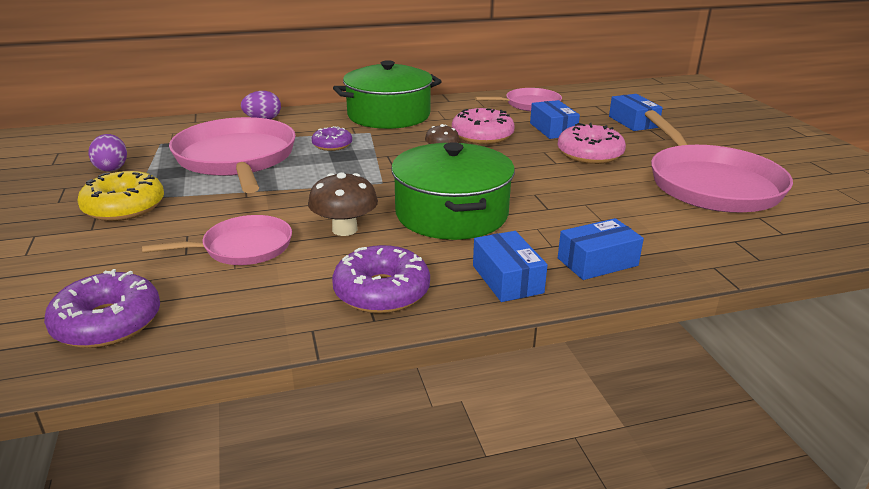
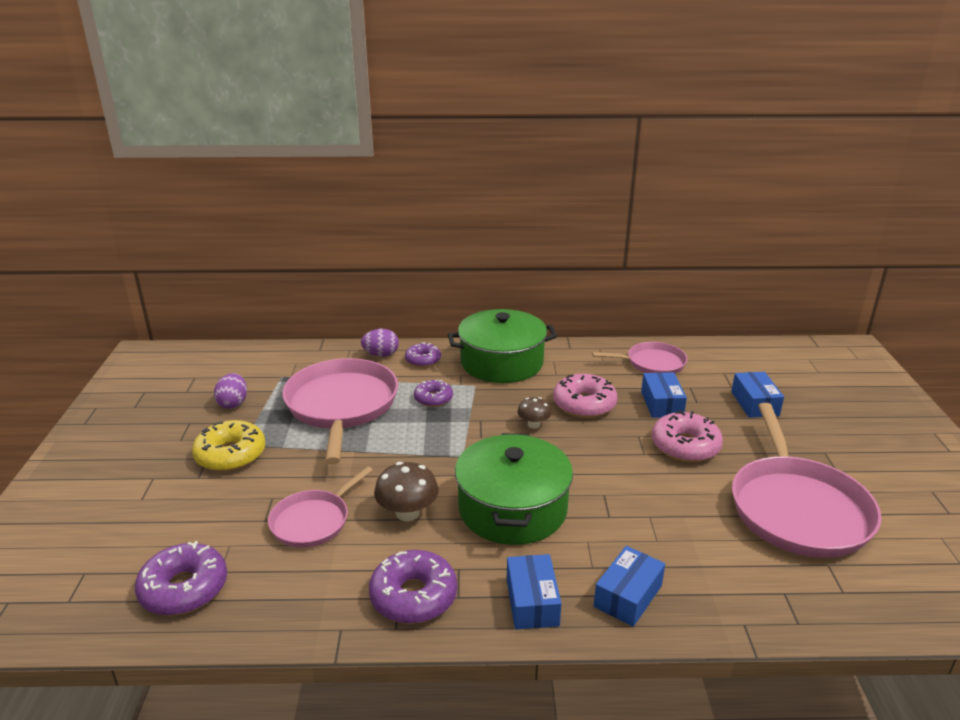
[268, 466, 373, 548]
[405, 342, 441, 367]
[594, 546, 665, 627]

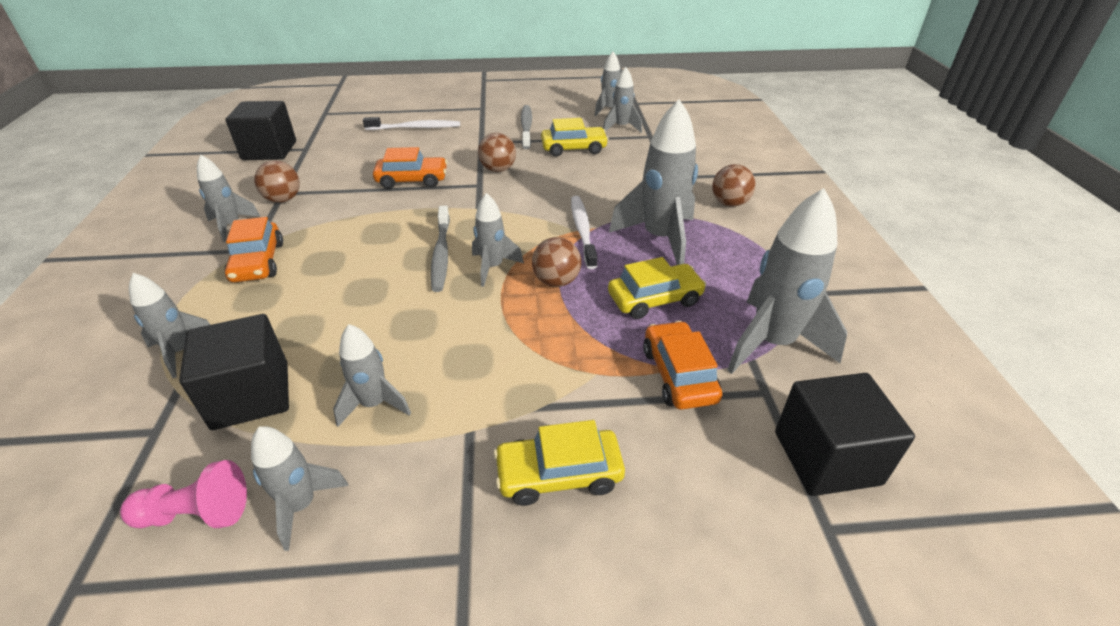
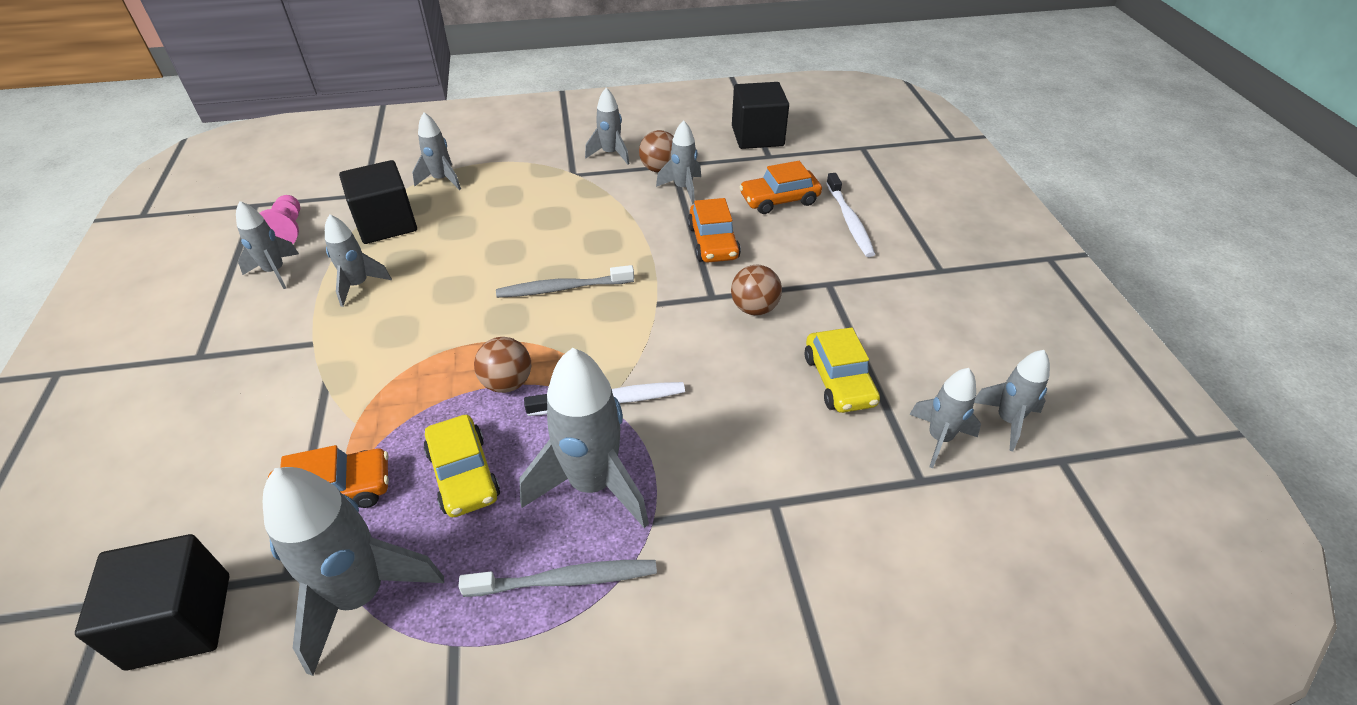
[458, 560, 657, 597]
[656, 120, 701, 204]
[739, 161, 822, 214]
[493, 420, 625, 506] (first image)
[712, 164, 755, 207] (first image)

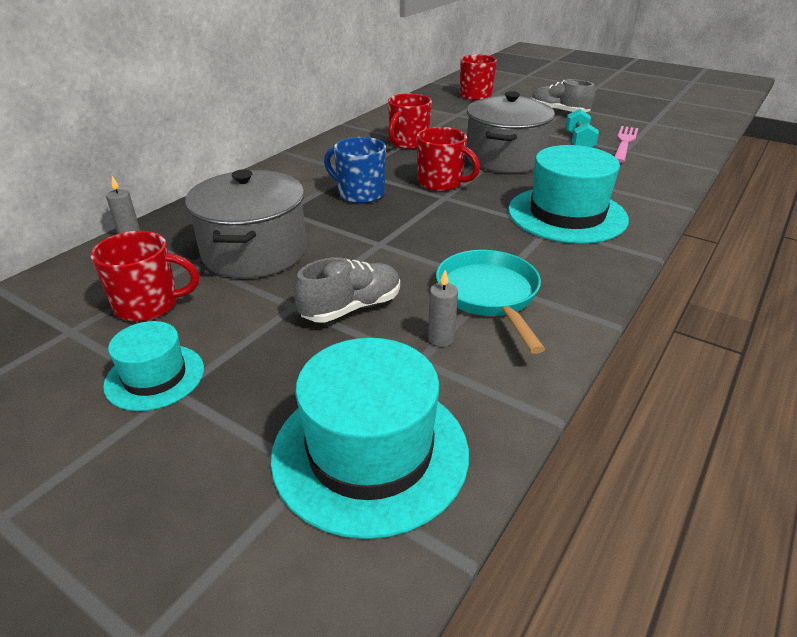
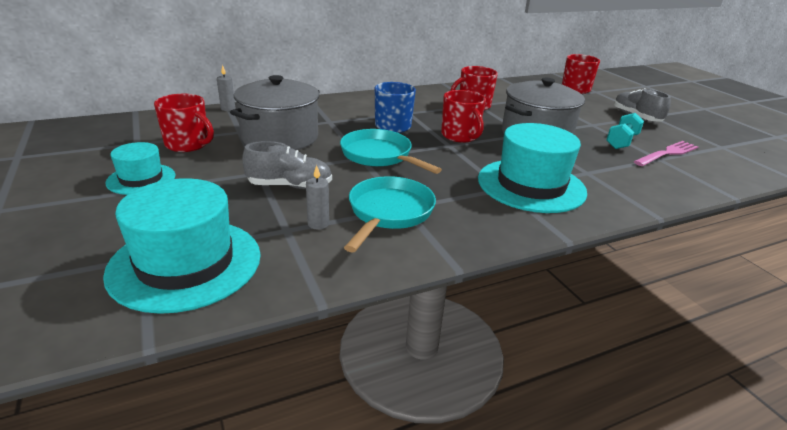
[340, 129, 442, 174]

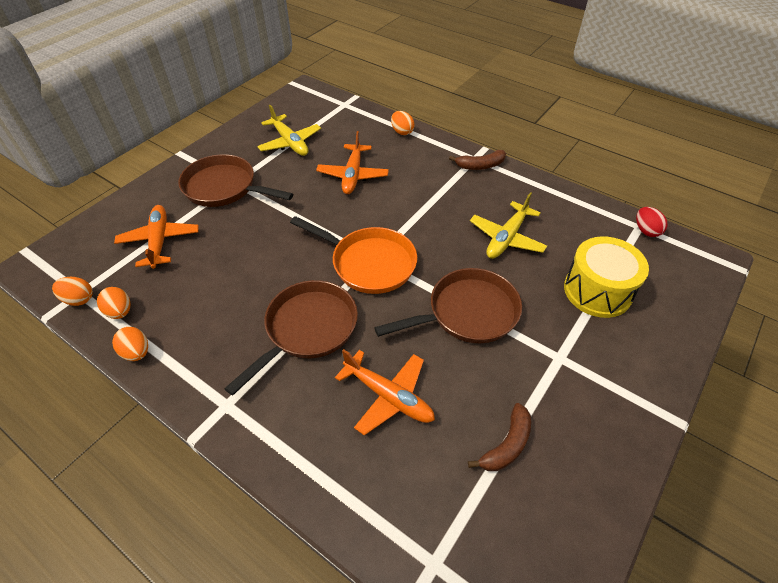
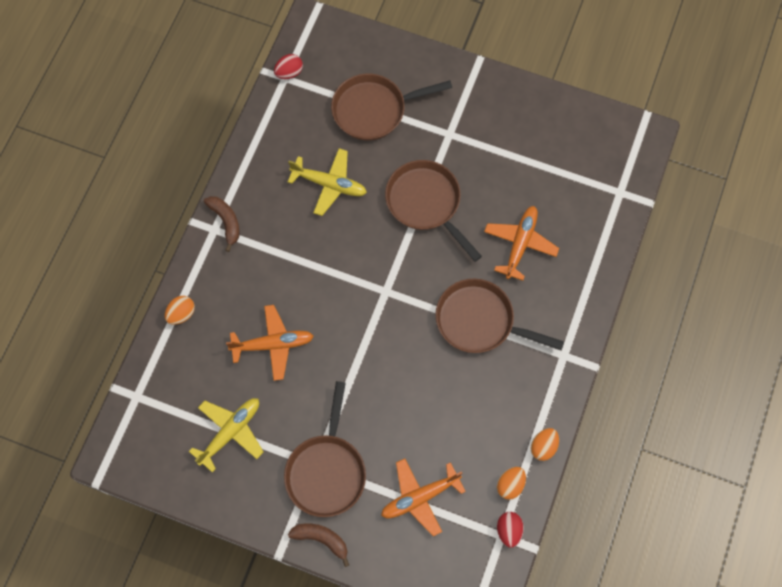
[288, 523, 349, 567]
[331, 74, 452, 141]
[497, 512, 524, 548]
[290, 216, 417, 294] (first image)

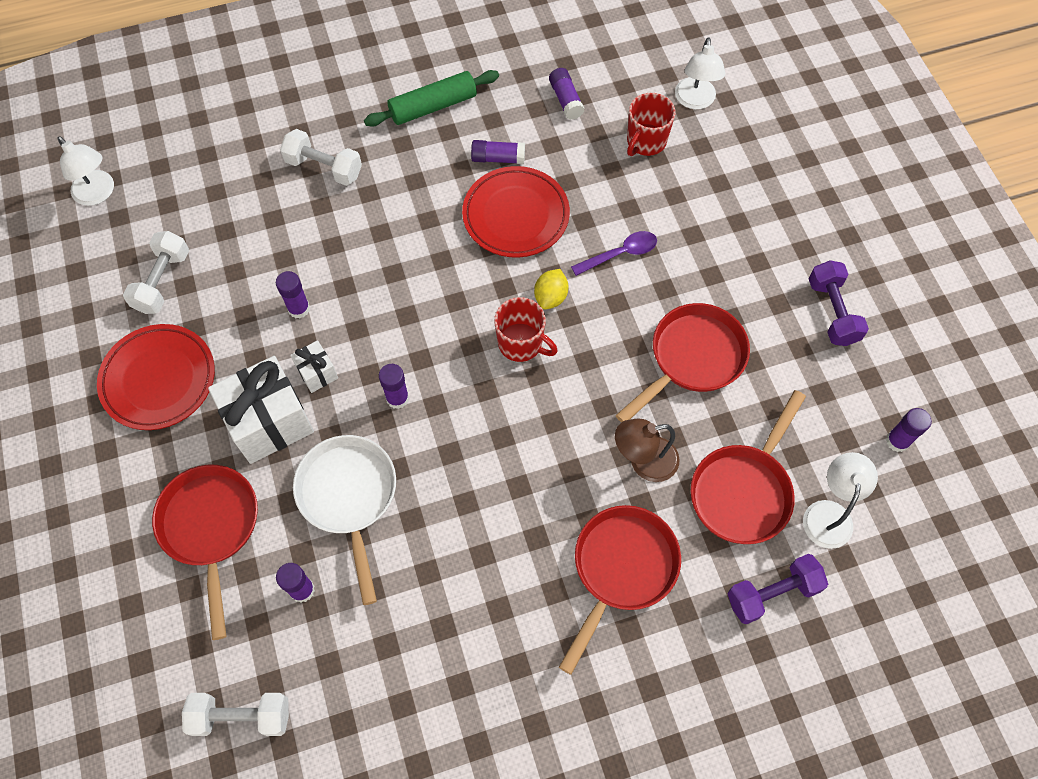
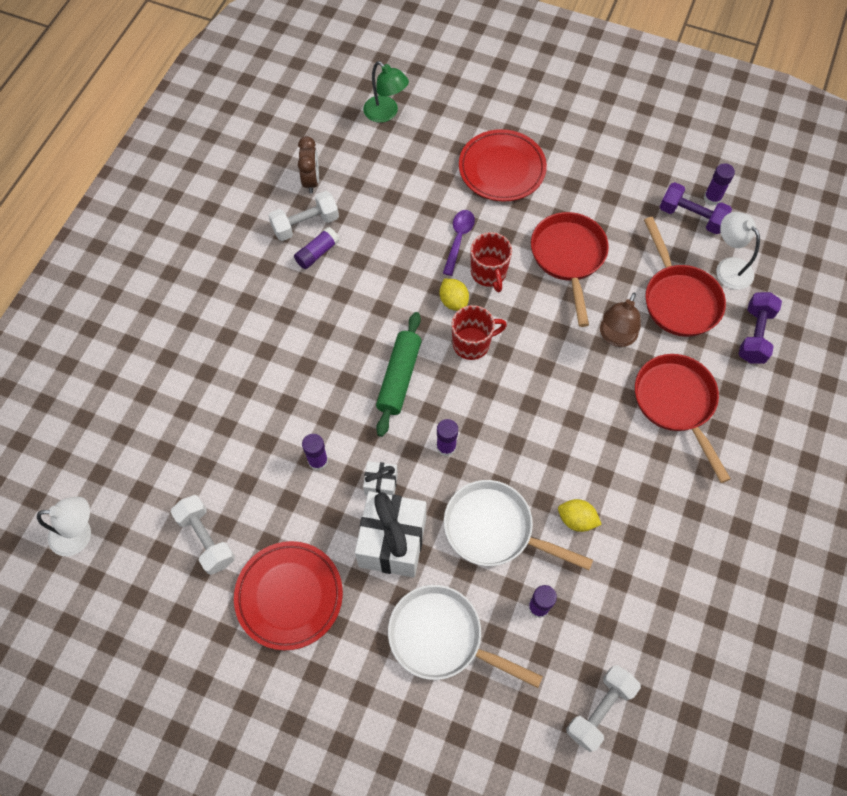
[268, 191, 339, 241]
[298, 136, 319, 194]
[363, 61, 409, 123]
[376, 312, 421, 437]
[388, 585, 543, 688]
[459, 129, 547, 202]
[471, 232, 512, 292]
[558, 499, 602, 532]
[660, 182, 732, 234]

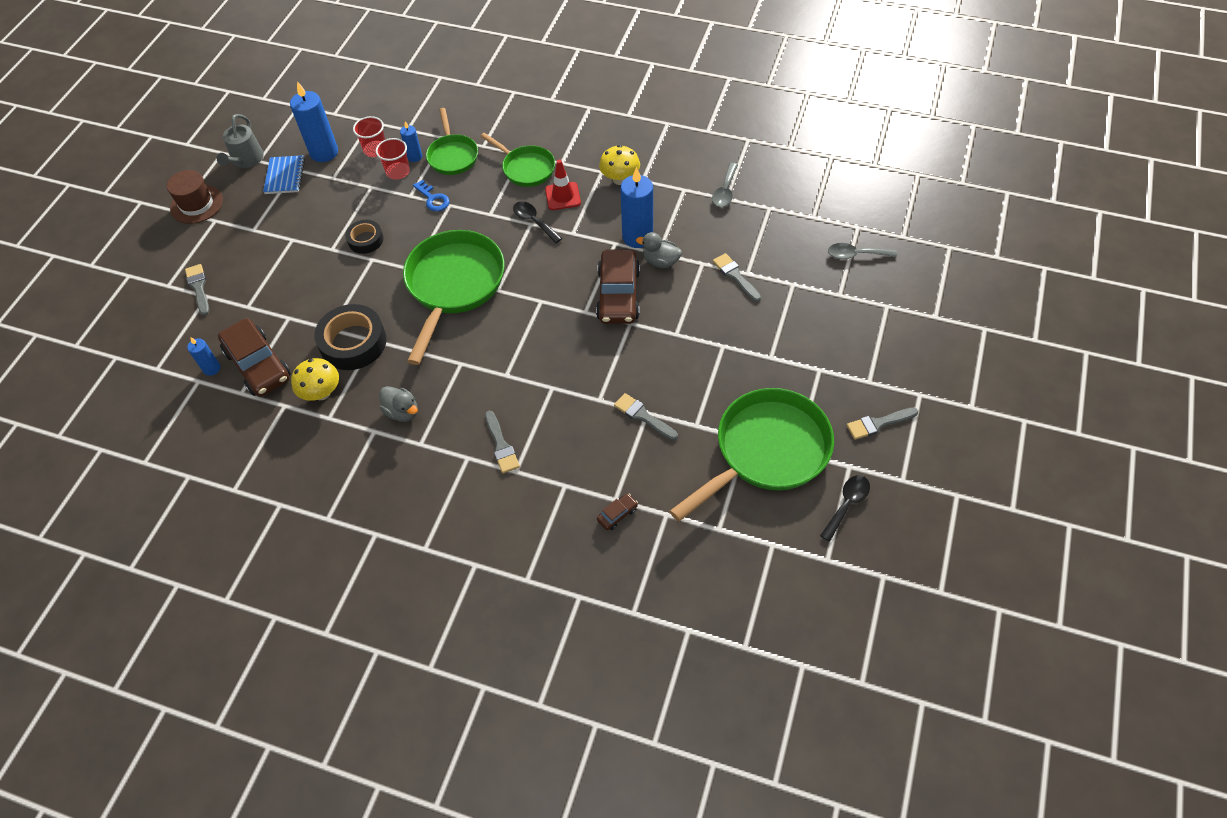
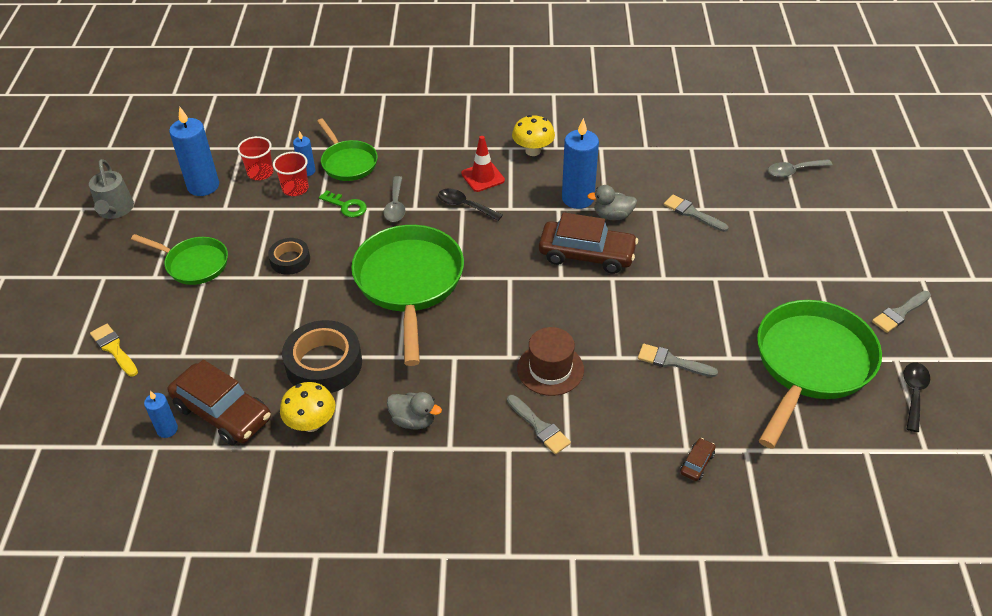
[90, 324, 138, 377]
[131, 234, 228, 285]
[319, 190, 367, 217]
[383, 176, 405, 222]
[517, 327, 584, 396]
[539, 212, 638, 274]
[263, 155, 305, 194] (first image)

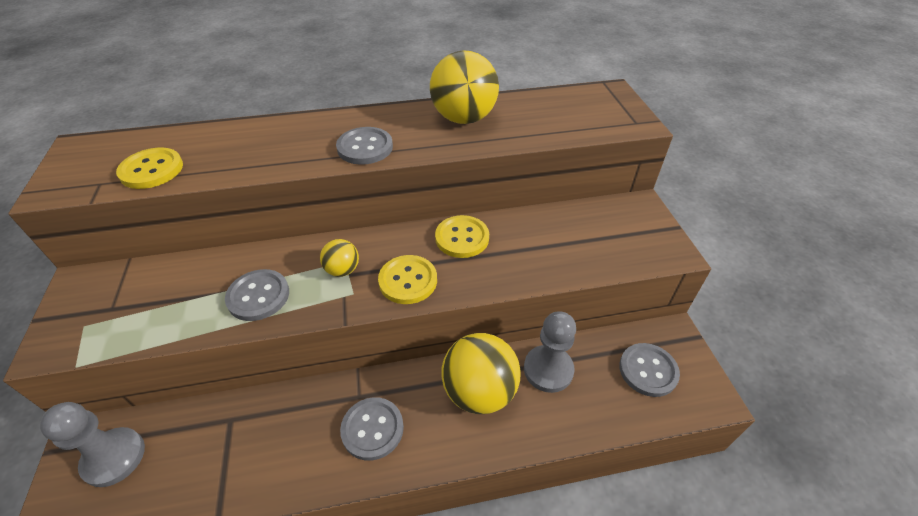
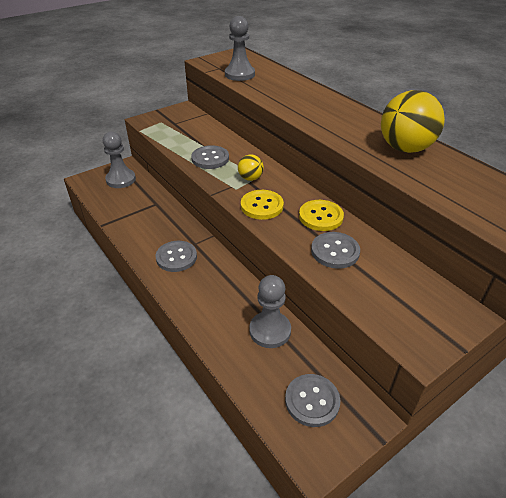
[225, 16, 255, 81]
[311, 232, 360, 269]
[441, 333, 521, 414] (first image)

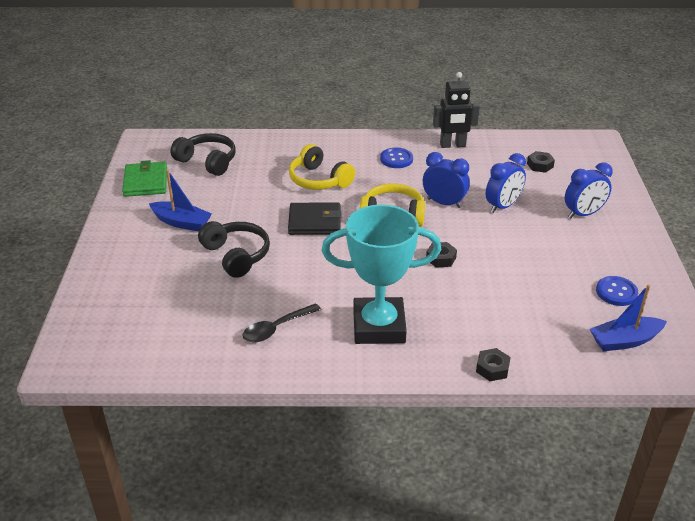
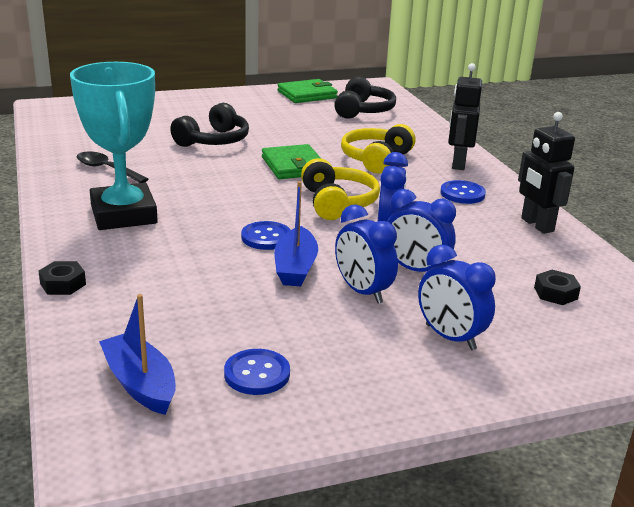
[241, 221, 291, 250]
[262, 144, 321, 179]
[274, 181, 318, 286]
[335, 205, 398, 304]
[448, 63, 482, 170]

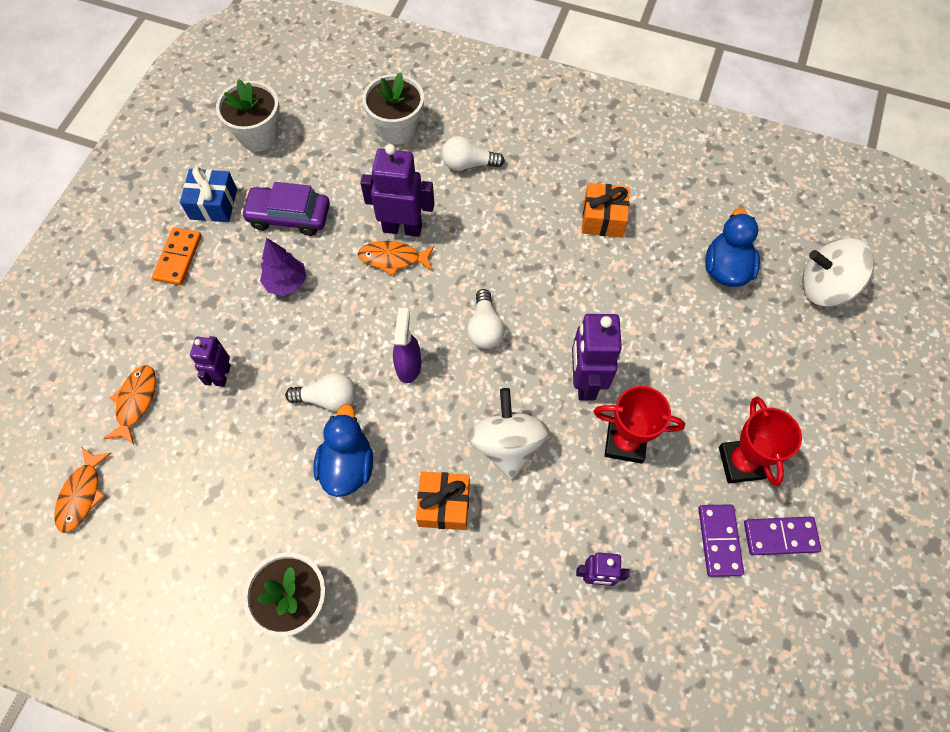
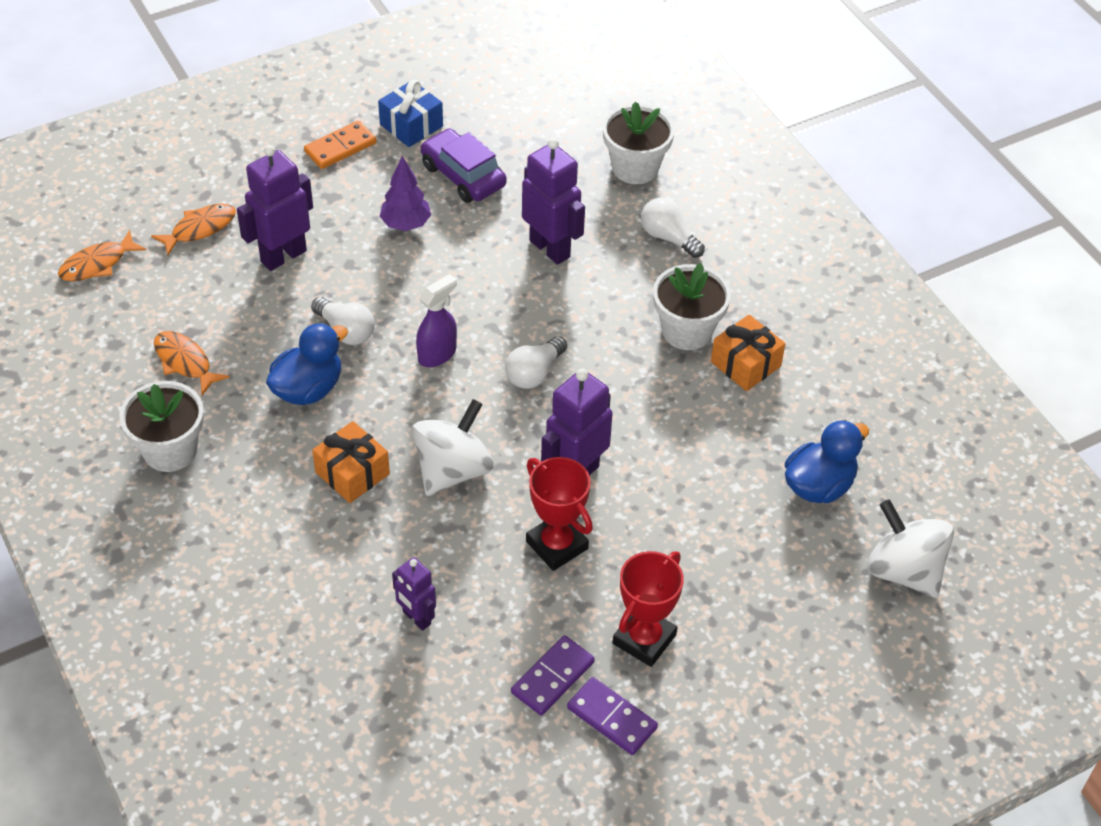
[154, 331, 230, 395]
[237, 145, 313, 271]
[653, 263, 731, 350]

